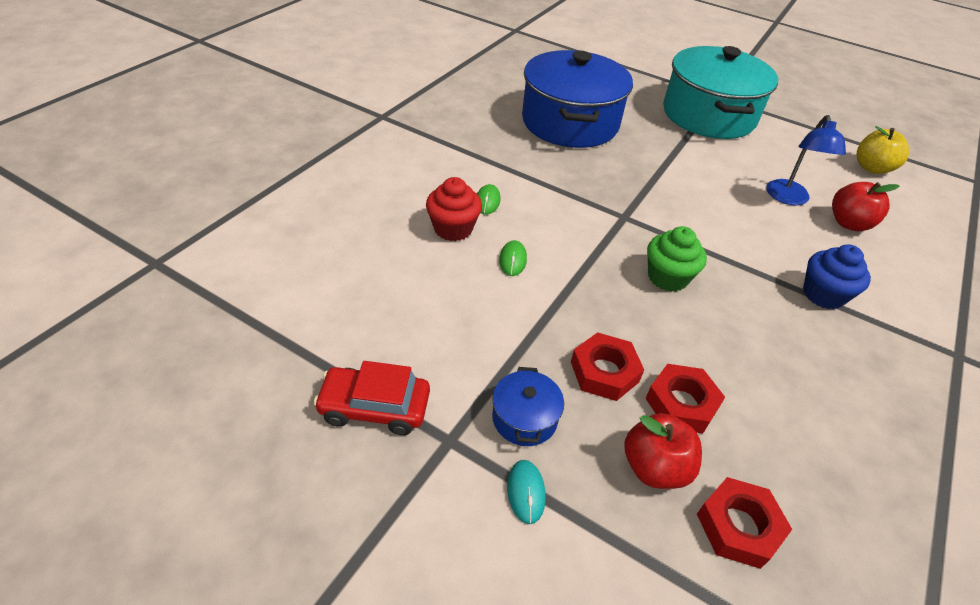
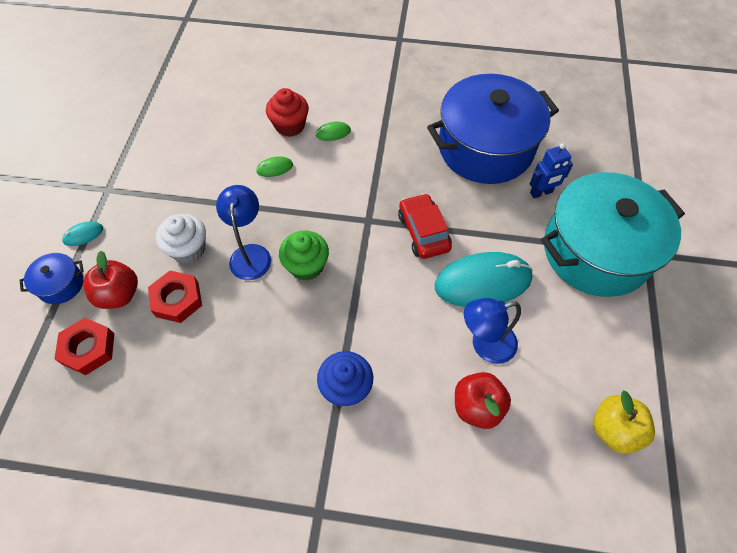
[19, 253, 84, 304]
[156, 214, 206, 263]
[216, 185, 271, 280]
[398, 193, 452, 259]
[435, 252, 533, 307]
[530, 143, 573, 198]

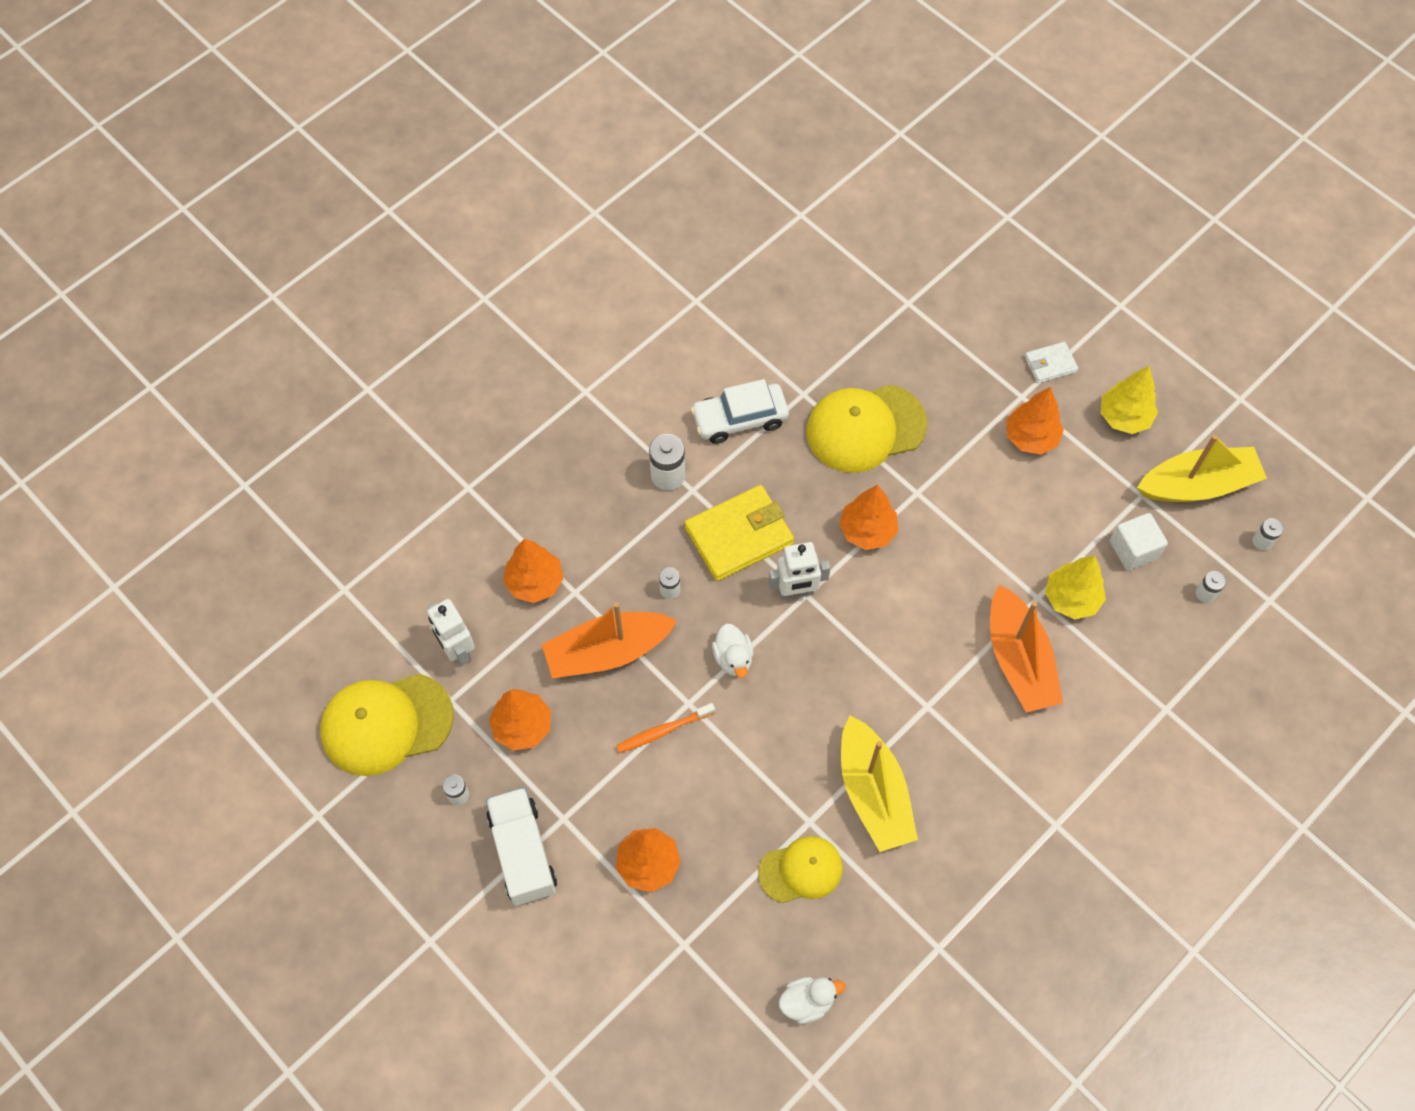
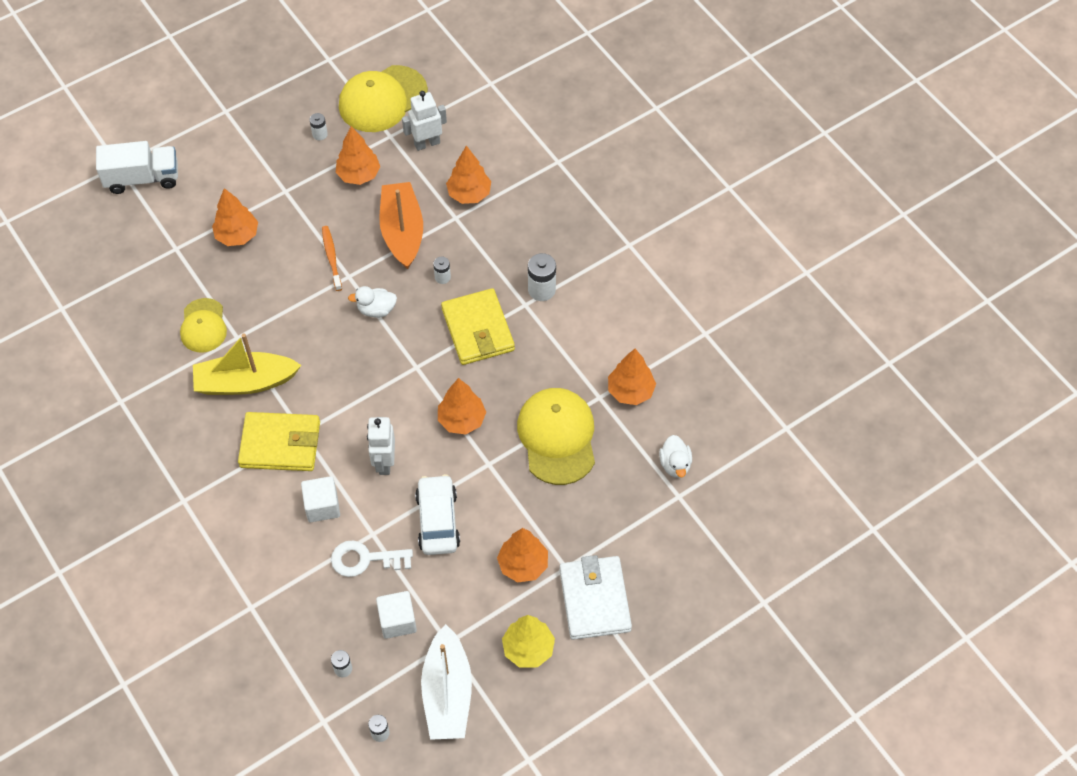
[96, 141, 178, 194]
[238, 412, 320, 471]
[301, 476, 340, 522]
[331, 540, 413, 577]
[339, 65, 428, 132]
[367, 417, 395, 475]
[415, 474, 460, 555]
[421, 624, 472, 740]
[559, 555, 632, 640]
[608, 349, 656, 405]
[659, 435, 692, 478]

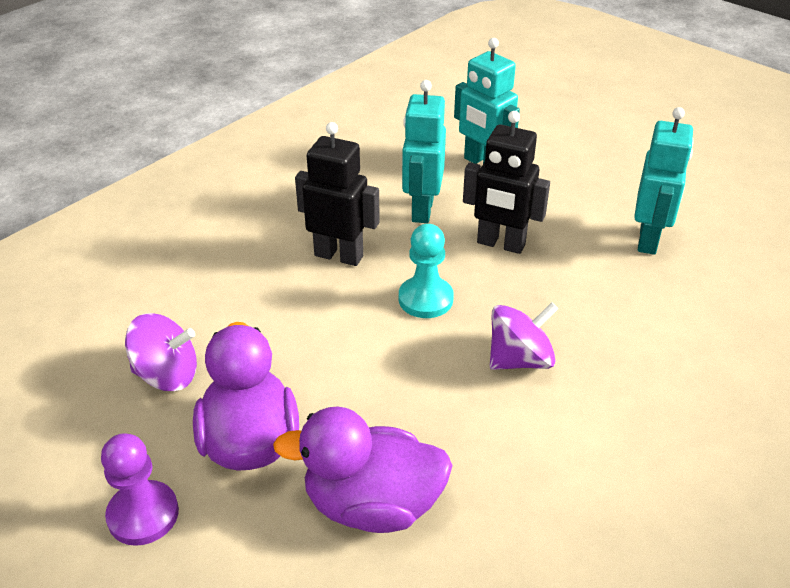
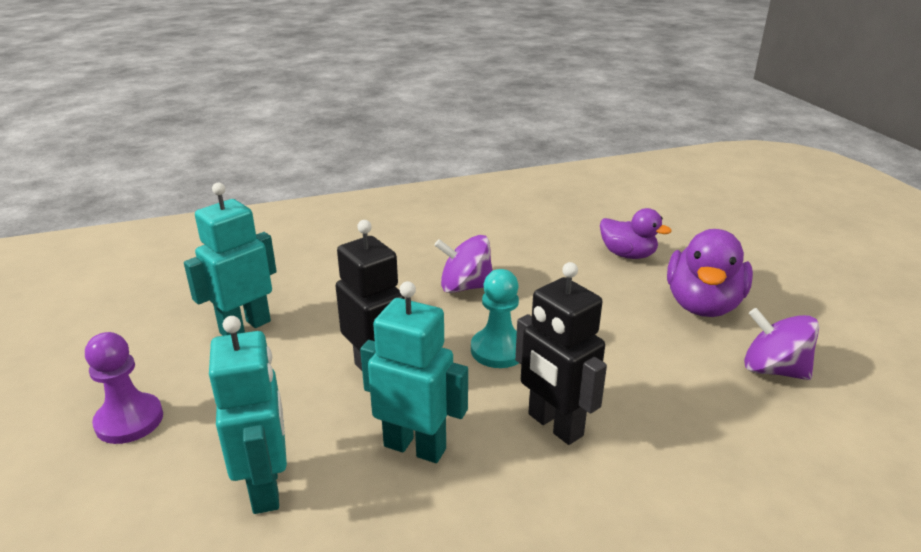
[85, 332, 163, 444]
[360, 281, 468, 463]
[600, 208, 672, 259]

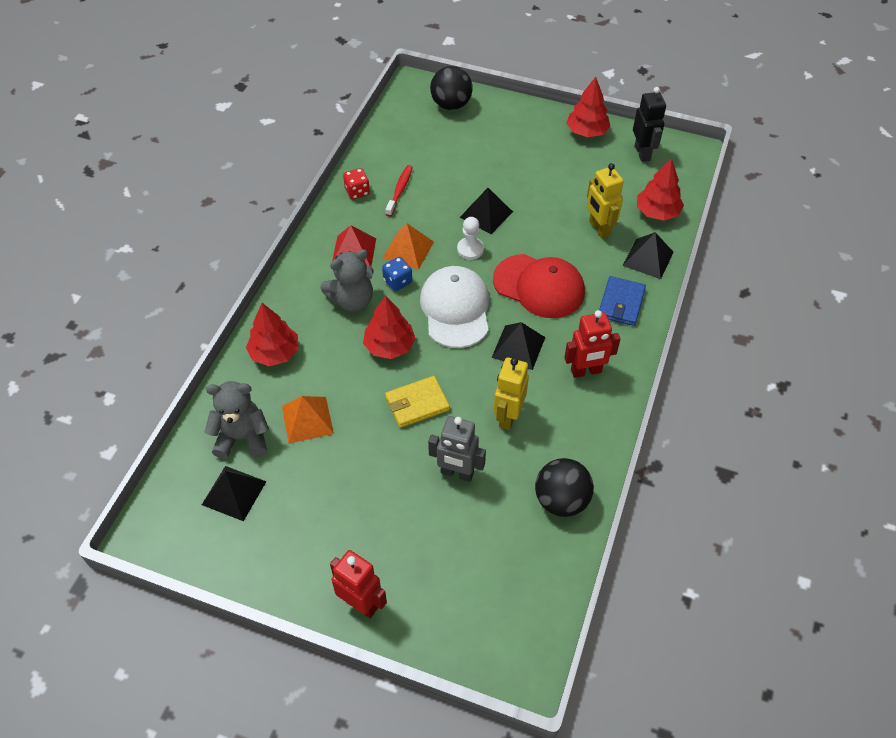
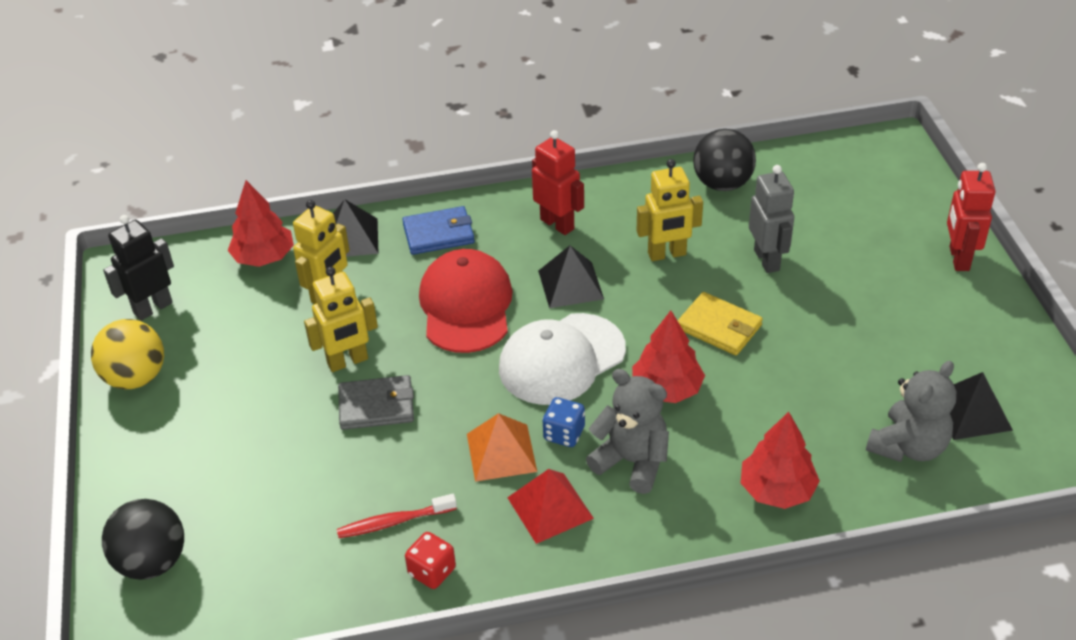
[91, 319, 164, 389]
[304, 267, 378, 372]
[338, 375, 414, 430]
[866, 361, 956, 462]
[282, 396, 334, 444] (first image)
[457, 217, 484, 260] (first image)

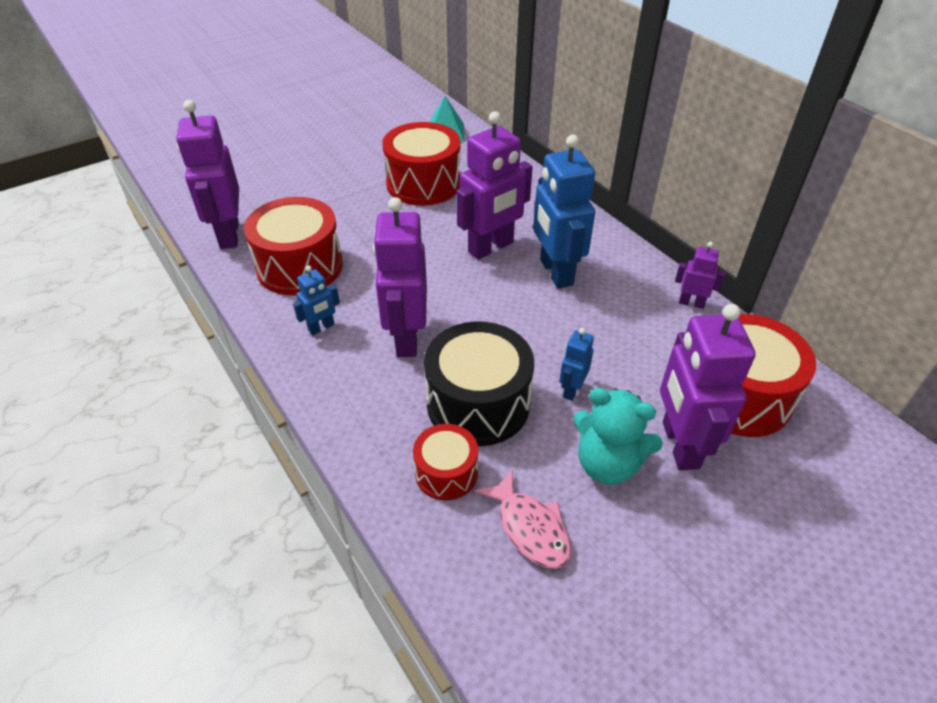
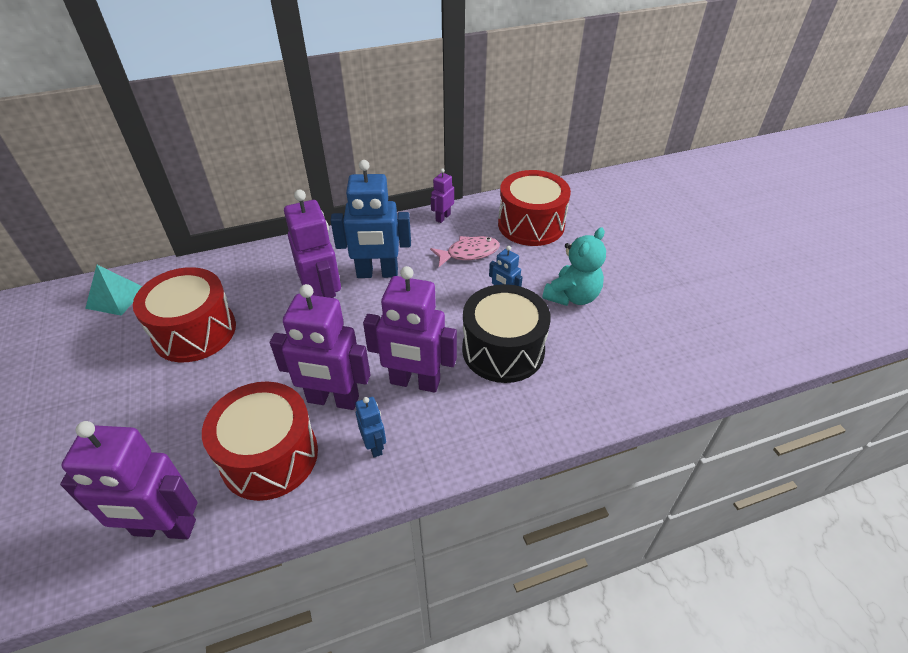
[270, 284, 370, 410]
[430, 236, 500, 267]
[413, 424, 478, 500] (first image)

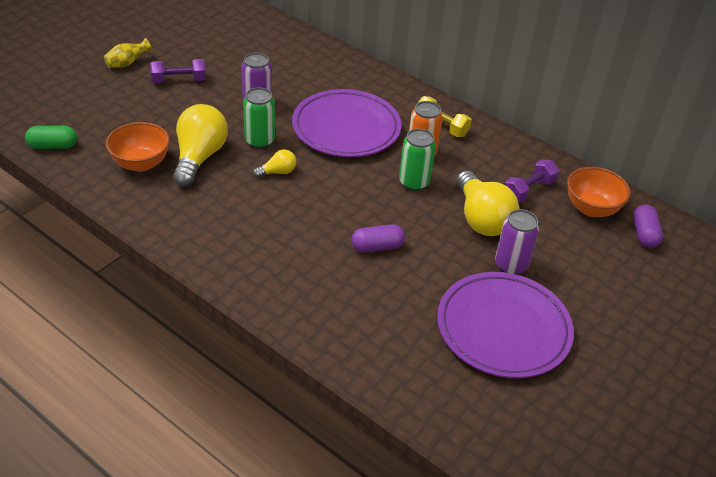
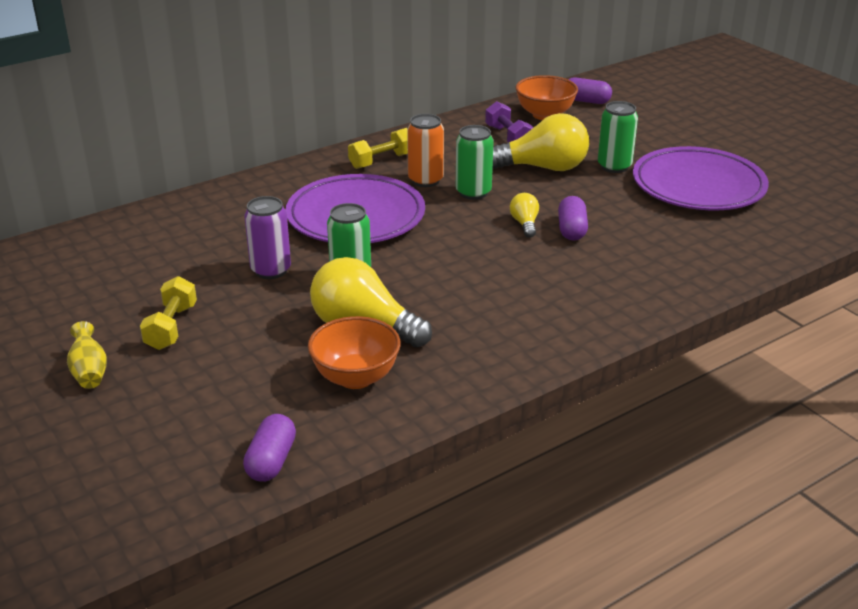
[140, 276, 197, 350]
[243, 414, 296, 482]
[510, 193, 539, 238]
[598, 101, 638, 173]

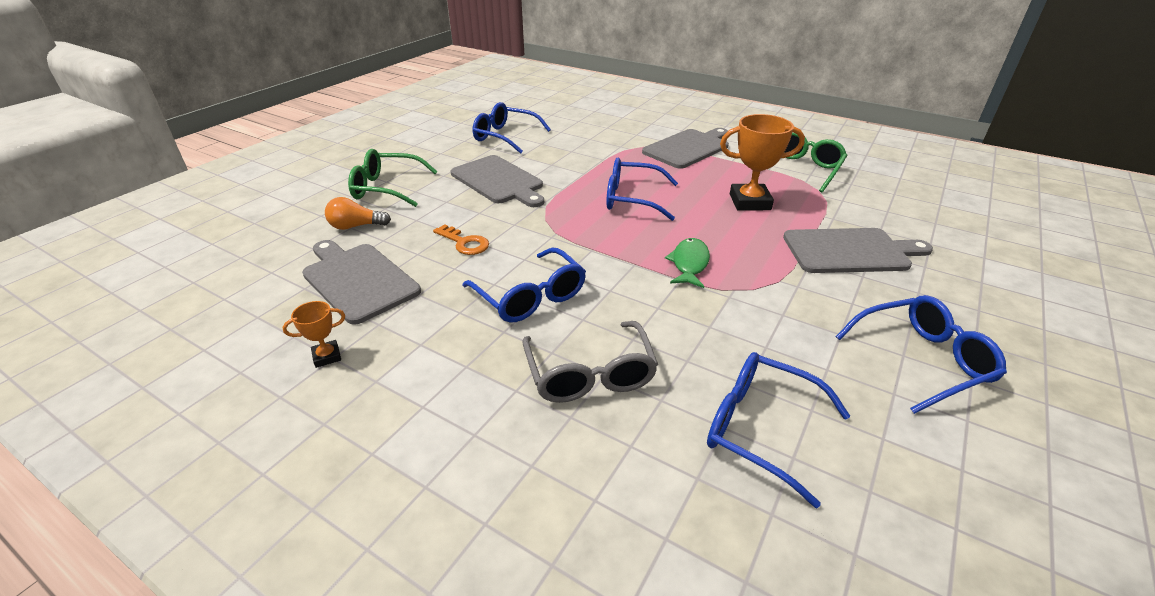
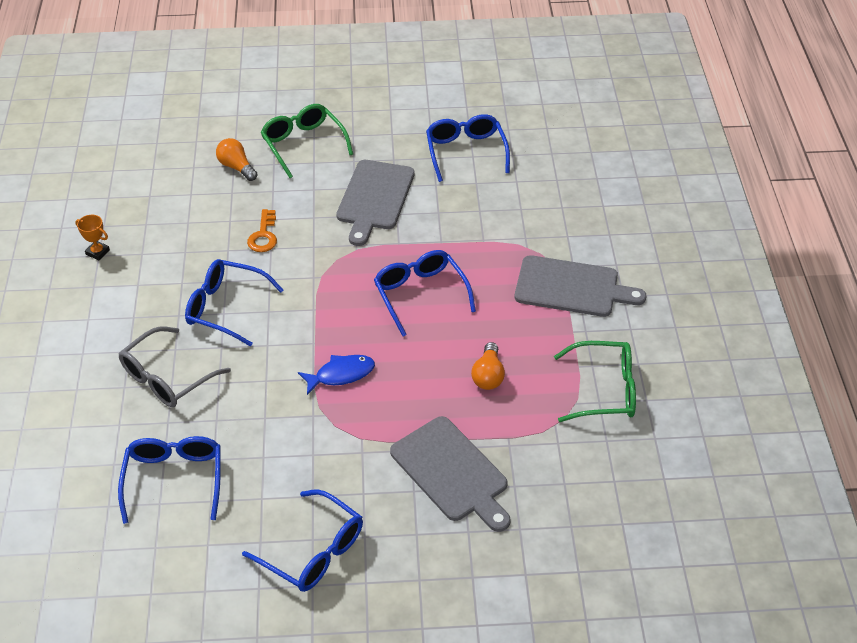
[185, 259, 283, 346]
[298, 355, 375, 395]
[471, 342, 505, 390]
[302, 240, 421, 325] (first image)

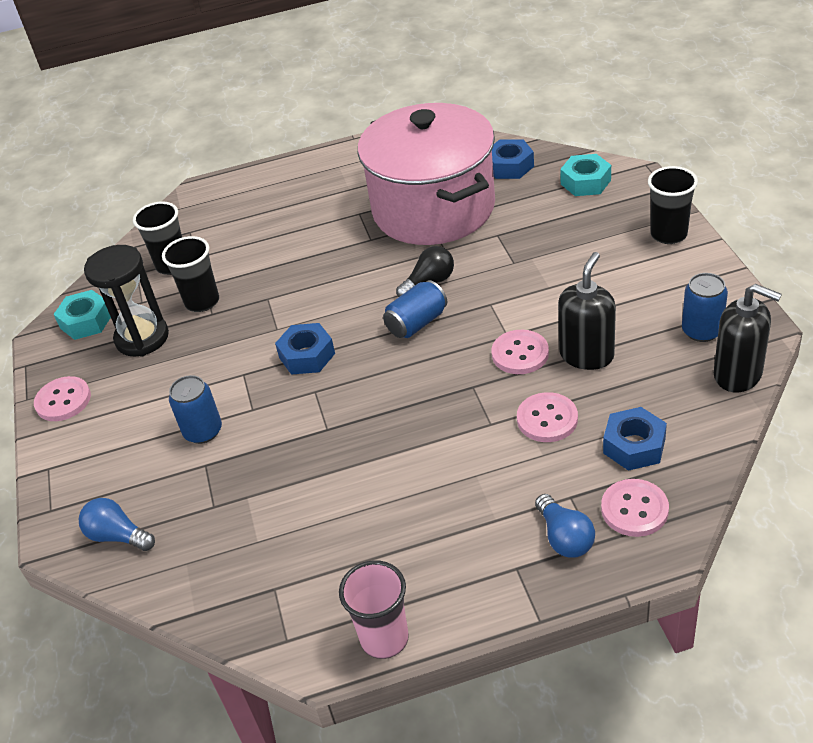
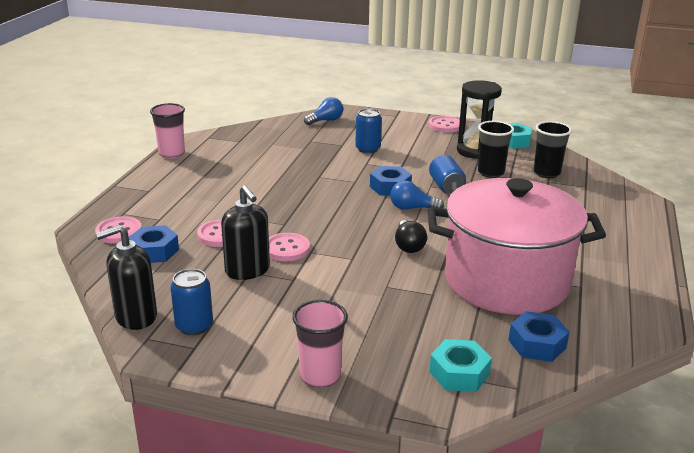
[292, 300, 348, 388]
[390, 181, 444, 210]
[429, 155, 466, 195]

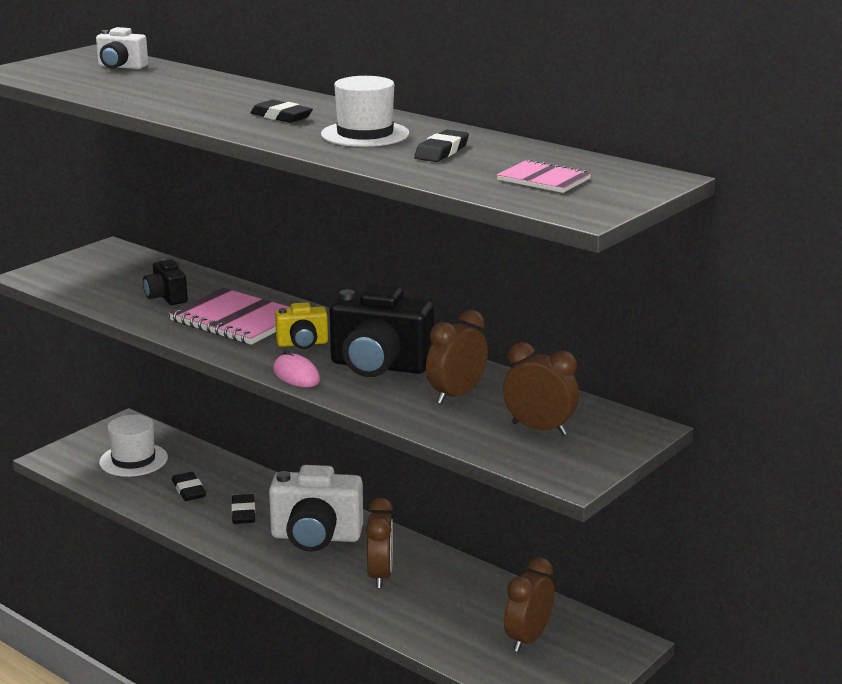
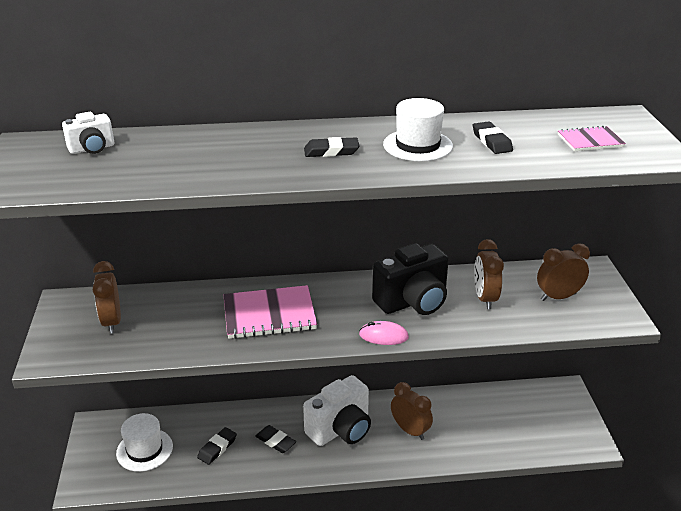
[93, 261, 121, 334]
[197, 427, 237, 465]
[143, 258, 188, 305] (first image)
[275, 302, 328, 349] (first image)

